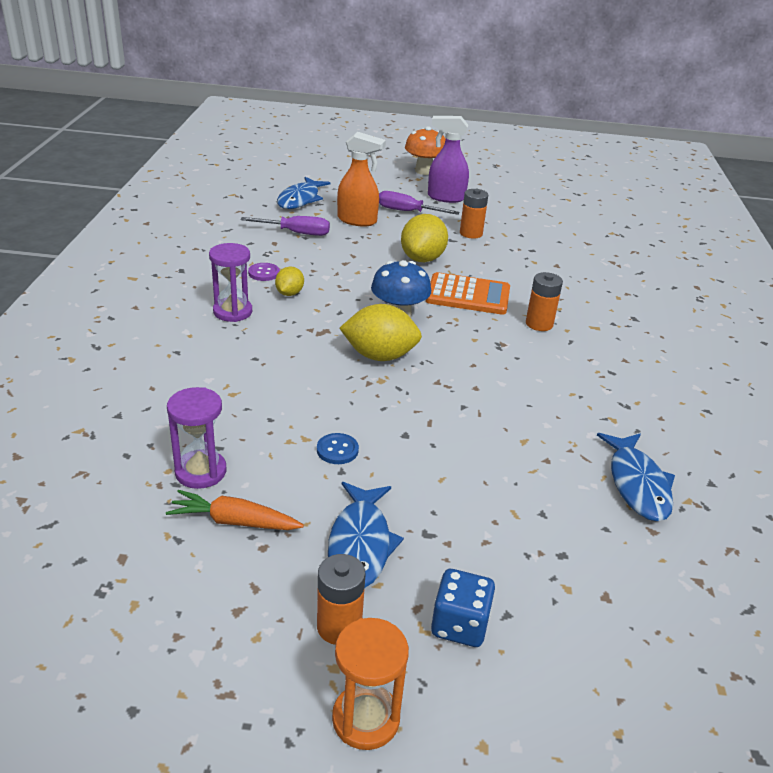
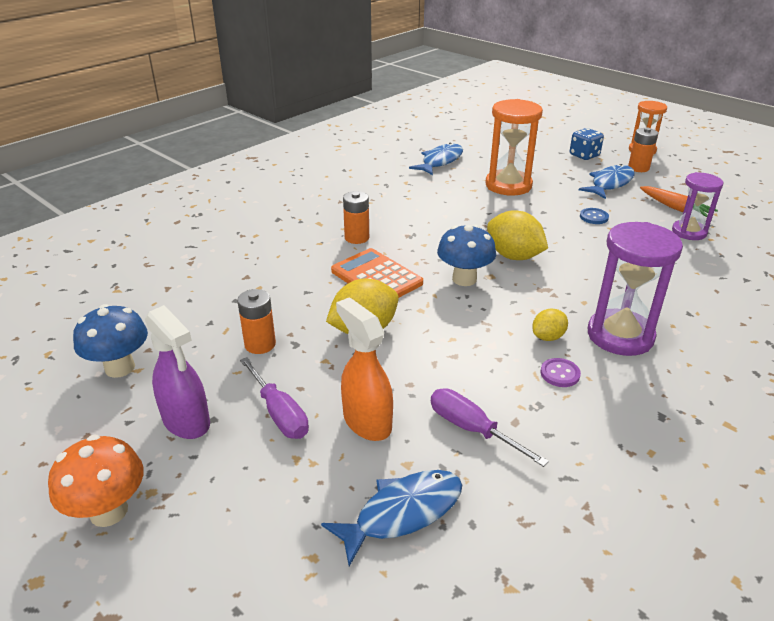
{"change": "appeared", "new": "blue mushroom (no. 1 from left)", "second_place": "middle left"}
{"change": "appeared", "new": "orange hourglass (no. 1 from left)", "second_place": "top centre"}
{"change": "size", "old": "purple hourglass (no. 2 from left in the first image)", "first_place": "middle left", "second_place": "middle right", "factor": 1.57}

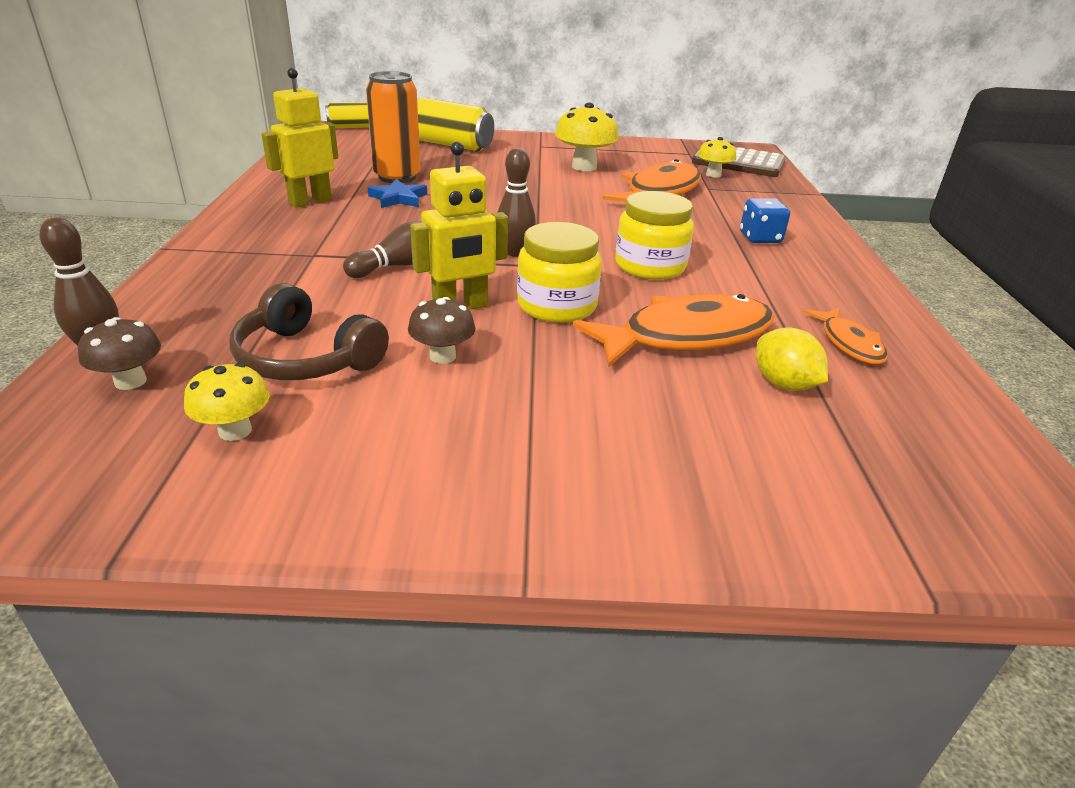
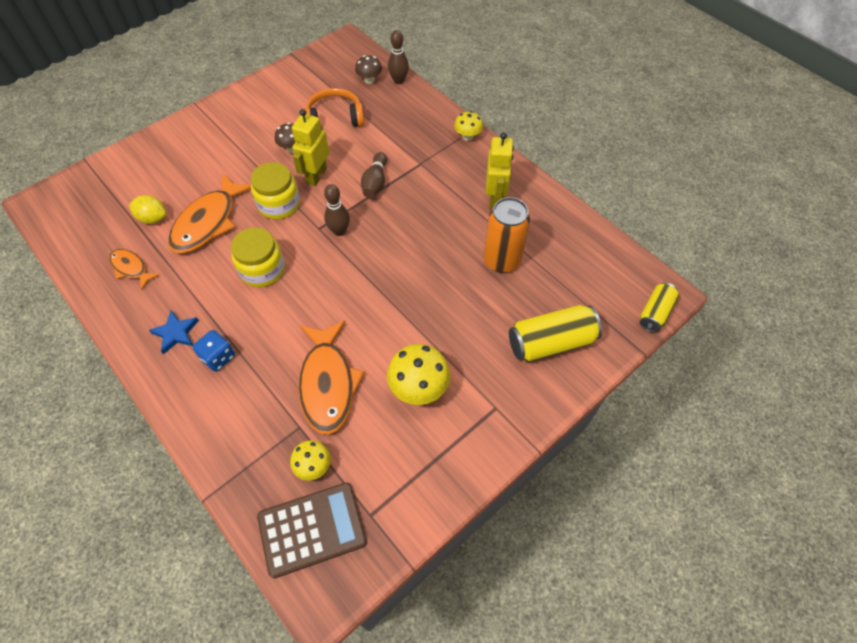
{"change": "relocated", "old": "yellow mushroom (no. 1 from left in the first image)", "new": "yellow mushroom (no. 3 from left)", "first_place": "middle left", "second_place": "top centre"}
{"change": "relocated", "old": "blue star", "first_place": "top centre", "second_place": "middle left"}
{"change": "colour", "old": "brown headphones", "new": "orange headphones", "first_place": "middle left", "second_place": "top centre"}

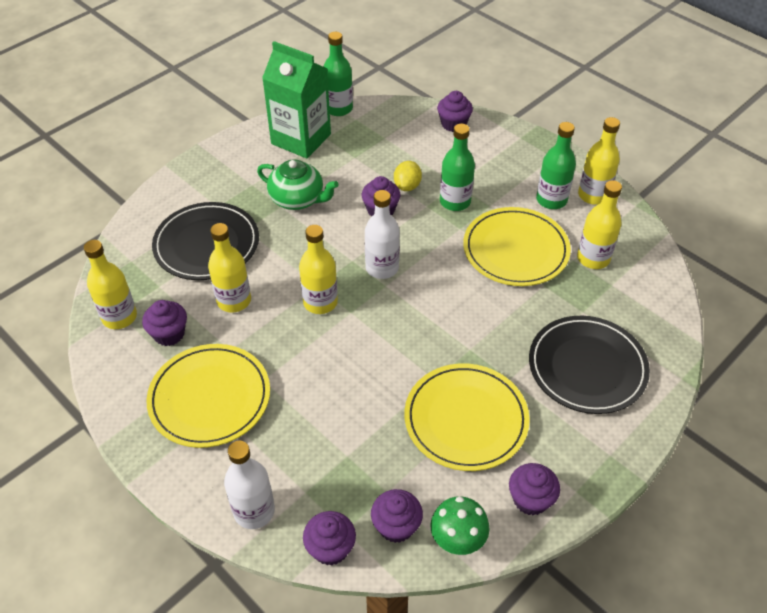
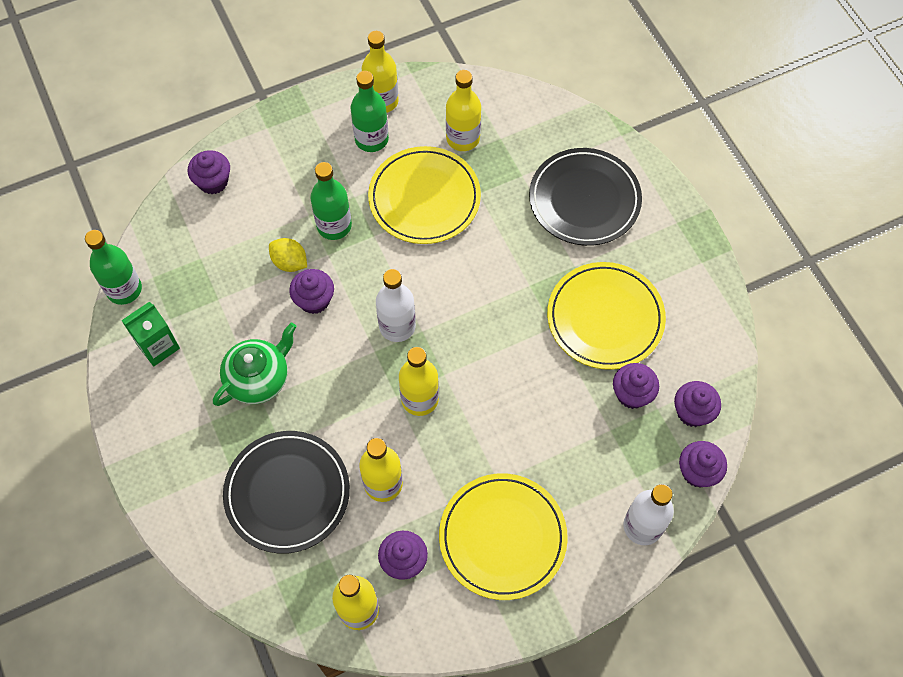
{"change": "missing", "old": "green mushroom", "first_place": "bottom centre"}
{"change": "relocated", "old": "purple cupcake (no. 6 from left in the first image)", "new": "purple cupcake (no. 4 from left)", "first_place": "bottom right", "second_place": "middle right"}
{"change": "size", "old": "green carton", "first_place": "top centre", "second_place": "middle left", "factor": 0.58}

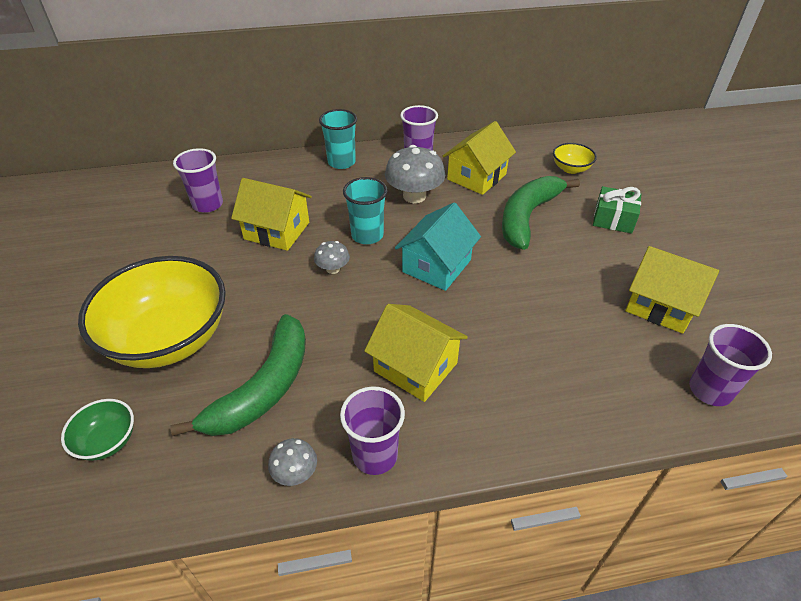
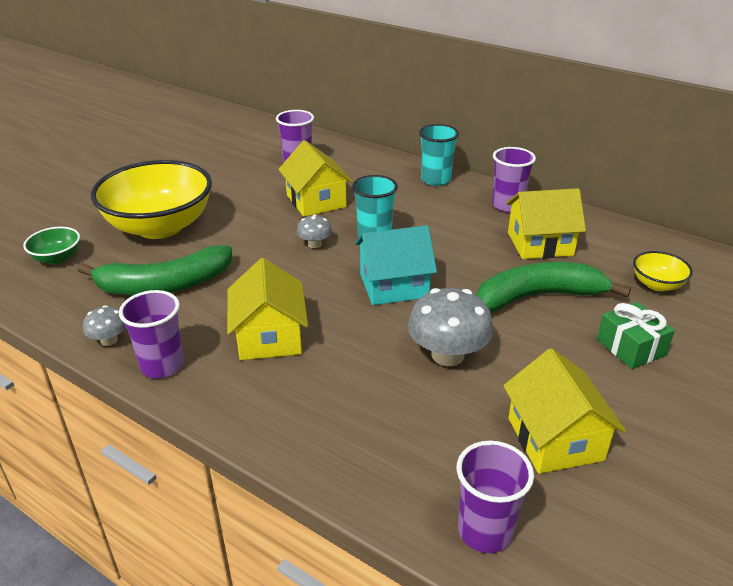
{"change": "relocated", "old": "grey mushroom (no. 3 from left)", "first_place": "top centre", "second_place": "centre"}

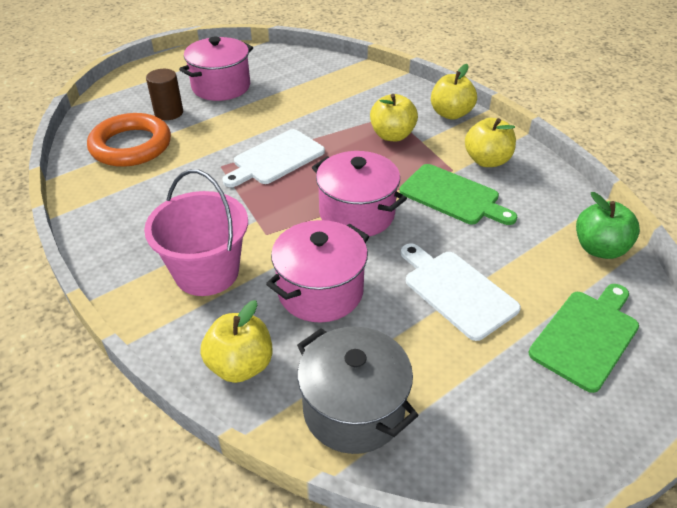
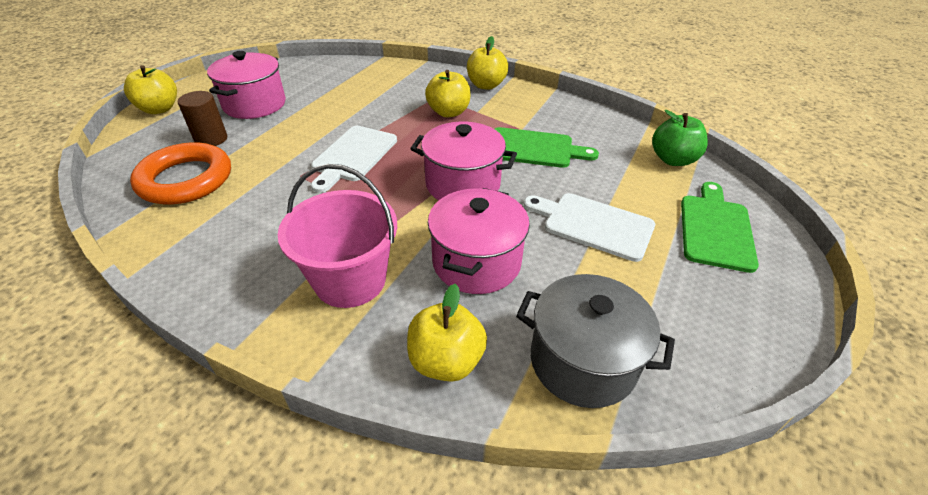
{"change": "relocated", "old": "yellow apple (no. 4 from left in the first image)", "new": "yellow apple (no. 1 from left)", "first_place": "top right", "second_place": "top left"}

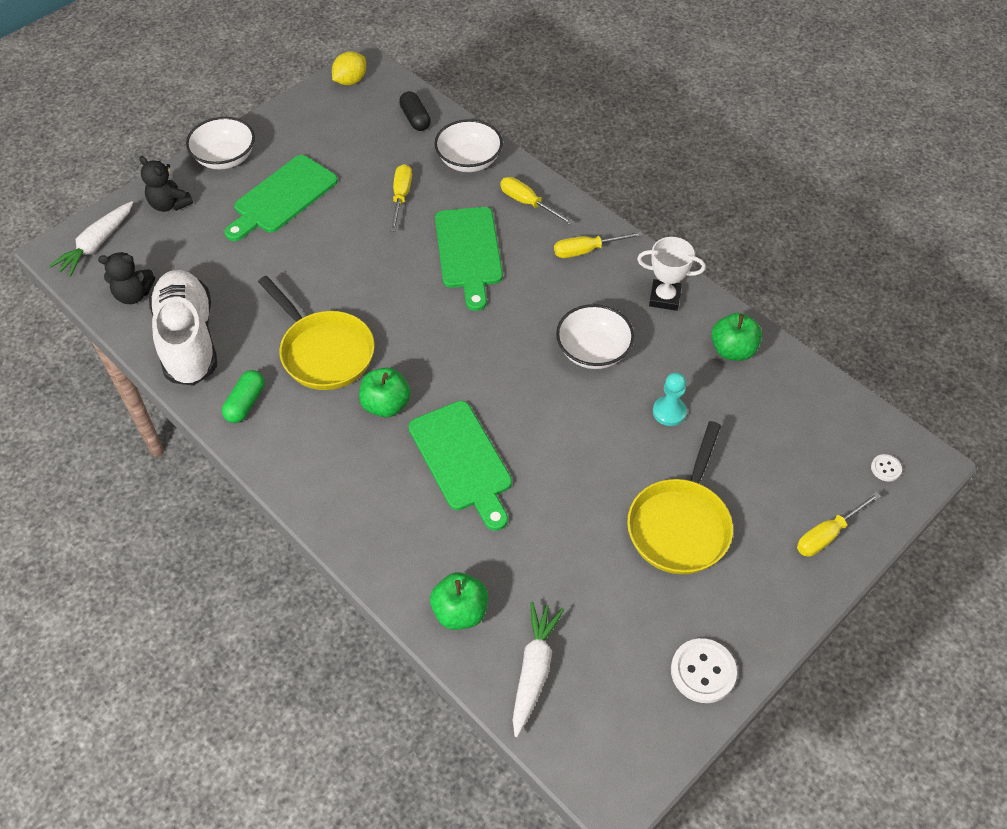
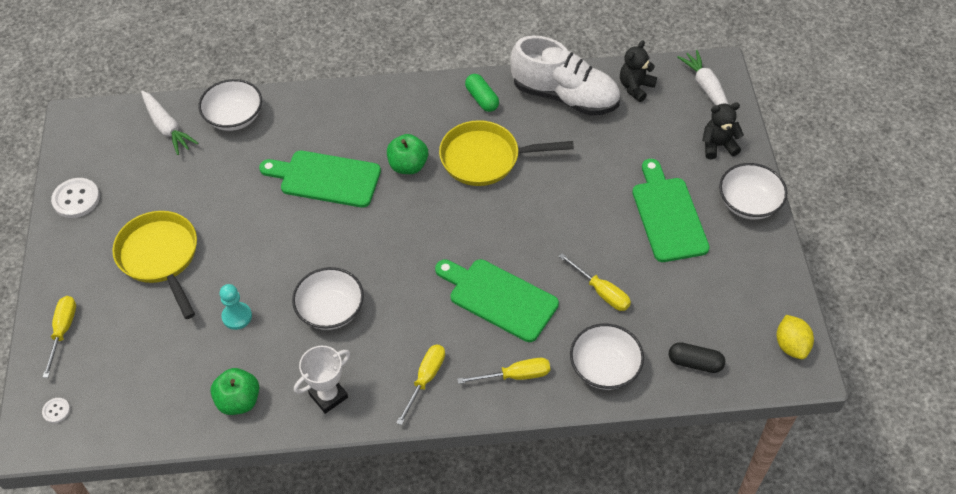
{"change": "exchanged", "old": "green apple (no. 2 from left)", "new": "white bowl (no. 1 from left)", "first_place": "bottom centre", "second_place": "top left"}

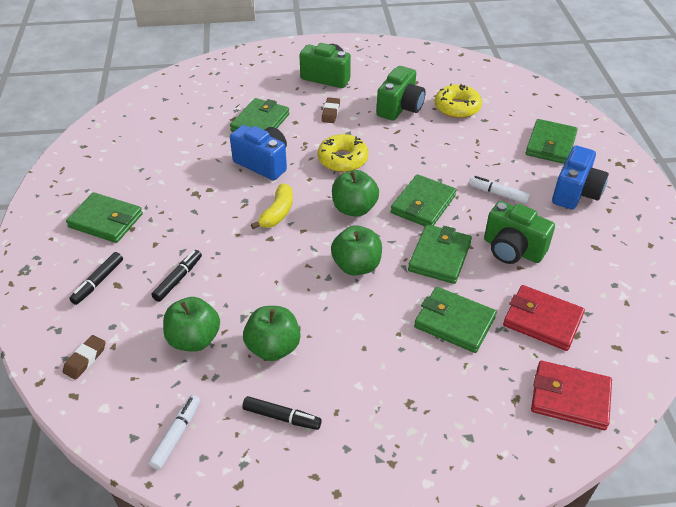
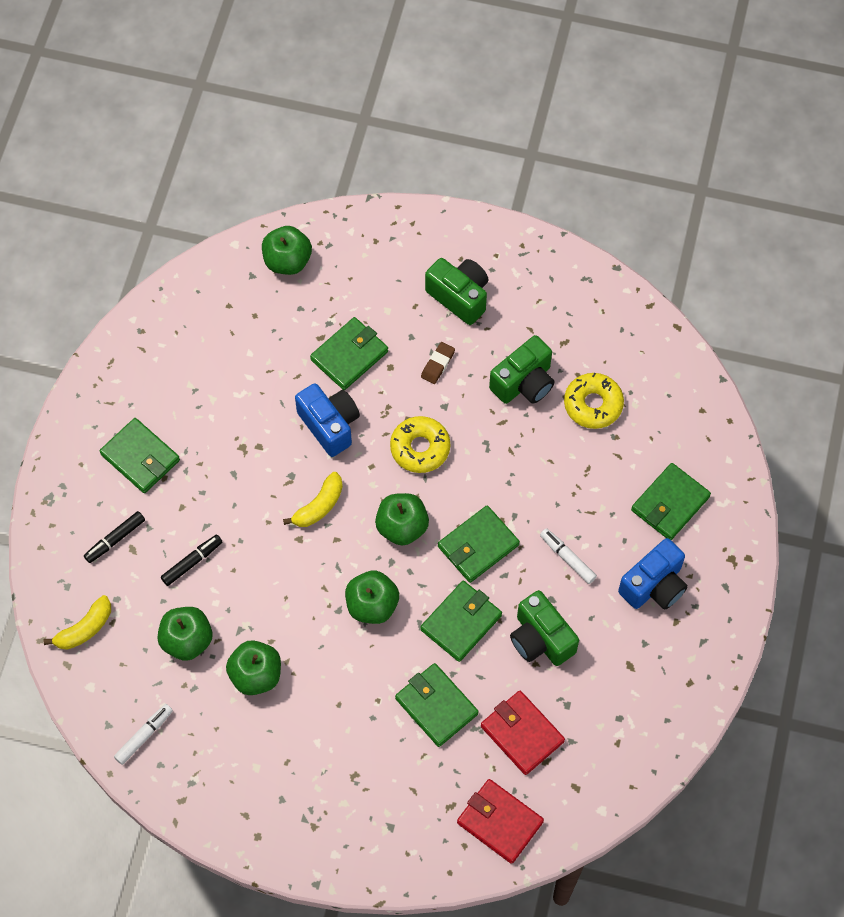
{"change": "missing", "old": "black marker (no. 3 from left)", "first_place": "bottom centre"}
{"change": "appeared", "new": "green apple (no. 3 from left)", "second_place": "top centre"}
{"change": "exchanged", "old": "brown eraser (no. 1 from left)", "new": "yellow banana (no. 1 from left)", "first_place": "bottom left", "second_place": "bottom left"}

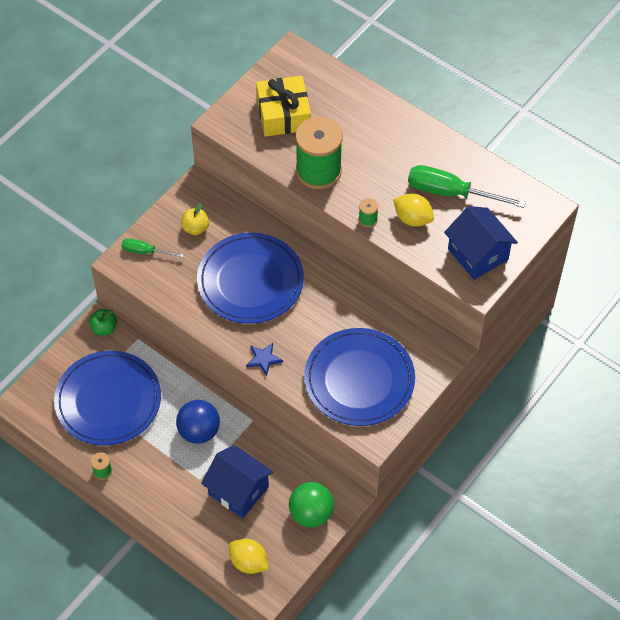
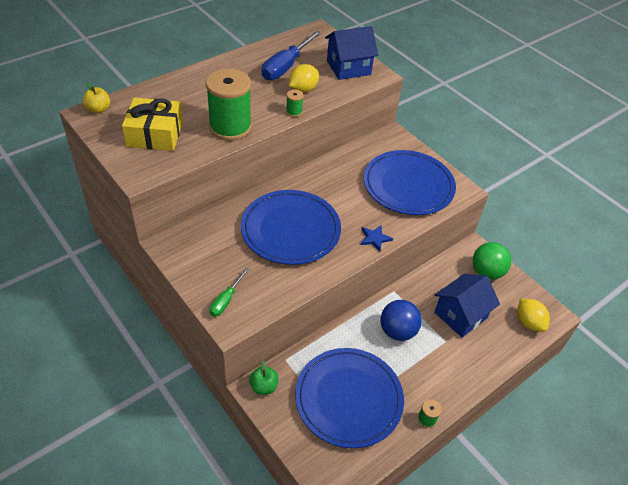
{"change": "relocated", "old": "yellow apple", "first_place": "middle left", "second_place": "top left"}
{"change": "colour", "old": "green screwdriver (no. 2 from left)", "new": "blue screwdriver", "first_place": "top right", "second_place": "top centre"}
{"change": "spun", "old": "yellow lemon (no. 1 from left in the first image)", "first_place": "bottom centre", "second_place": "middle right", "degrees": -75}

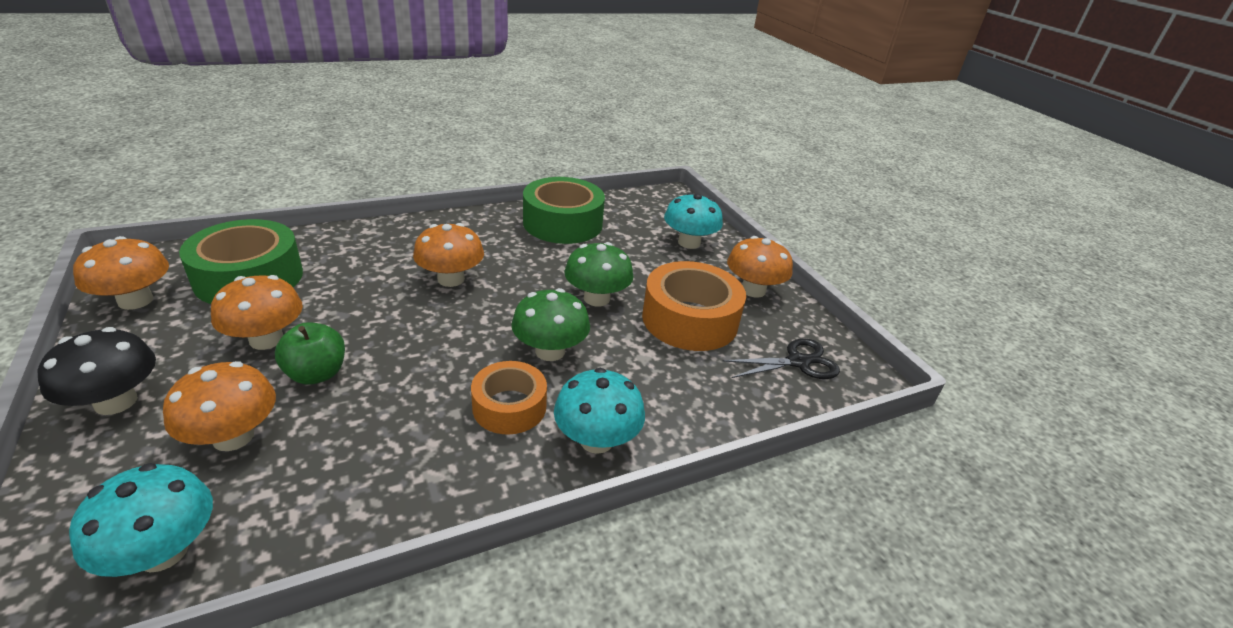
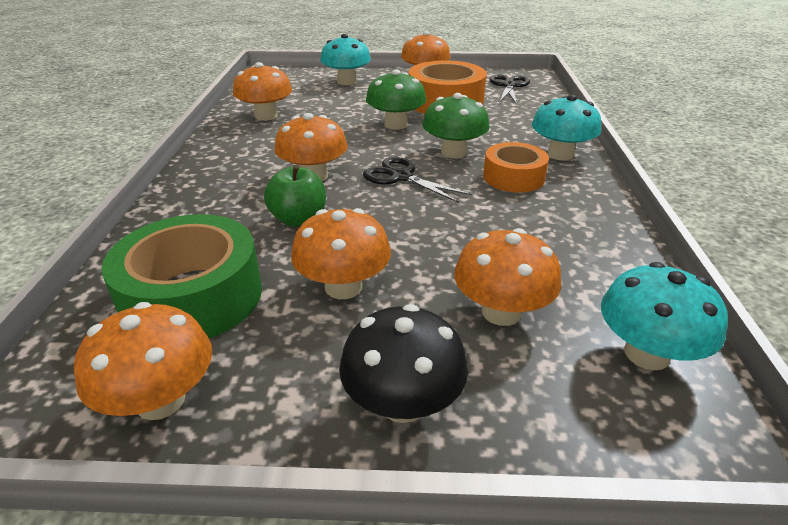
{"change": "appeared", "new": "black scissors (no. 1 from left)", "second_place": "centre"}
{"change": "relocated", "old": "green apple", "first_place": "middle left", "second_place": "centre"}
{"change": "exchanged", "old": "green tape (no. 2 from left)", "new": "orange mushroom (no. 2 from left)", "first_place": "centre", "second_place": "top left"}

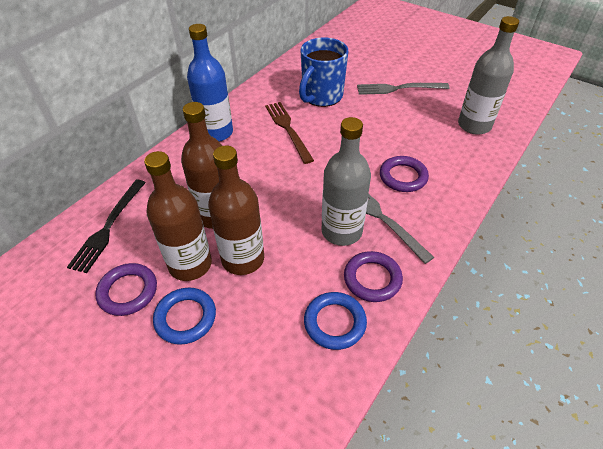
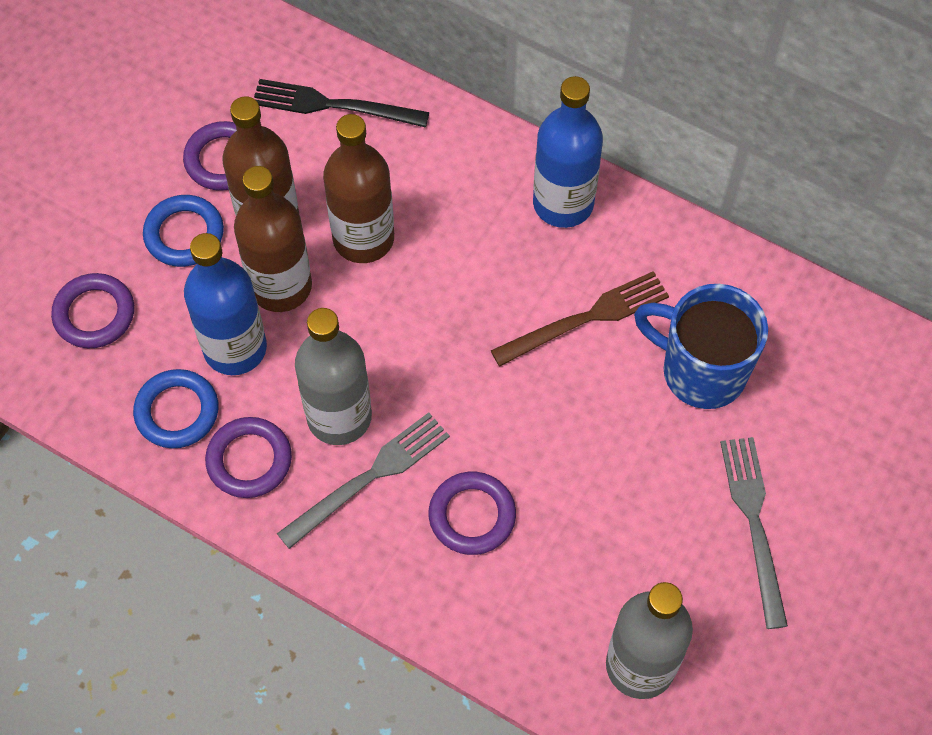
{"change": "appeared", "new": "purple ring (no. 1 from left)", "second_place": "middle left"}
{"change": "appeared", "new": "blue bottle (no. 1 from left)", "second_place": "middle left"}

